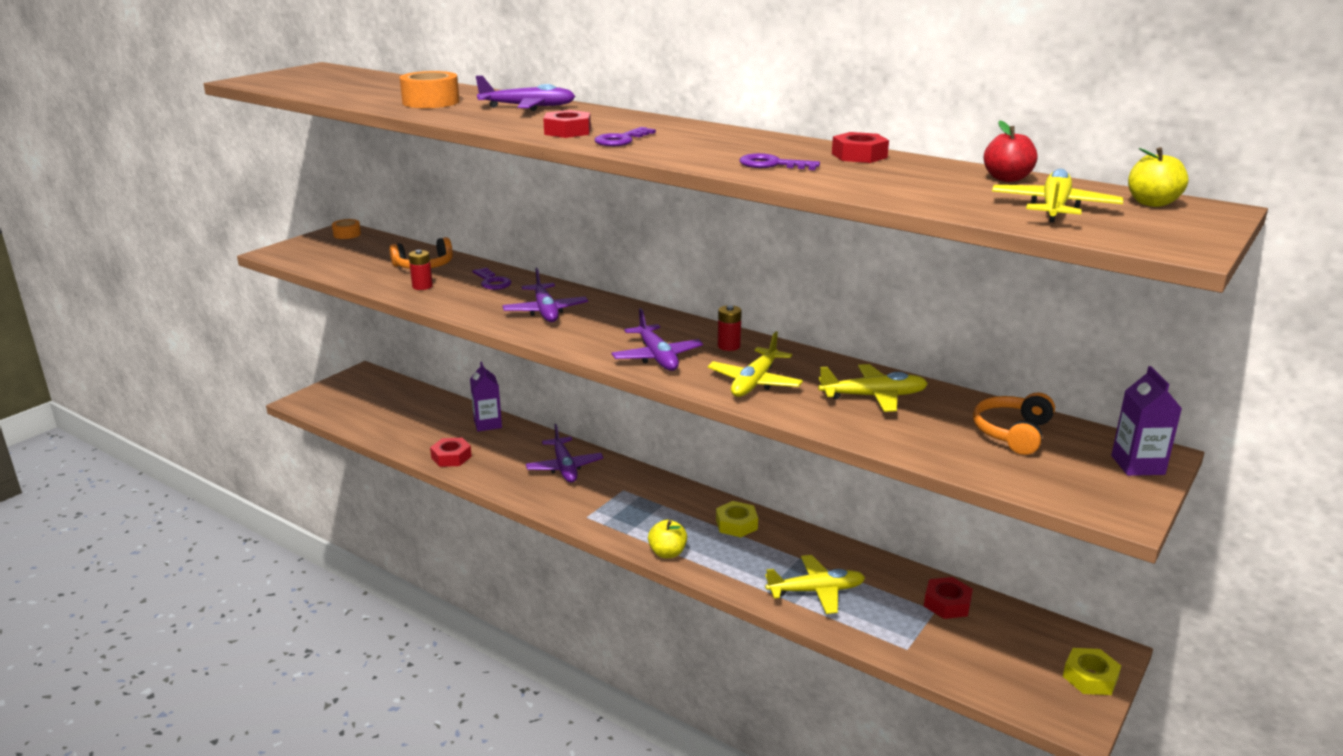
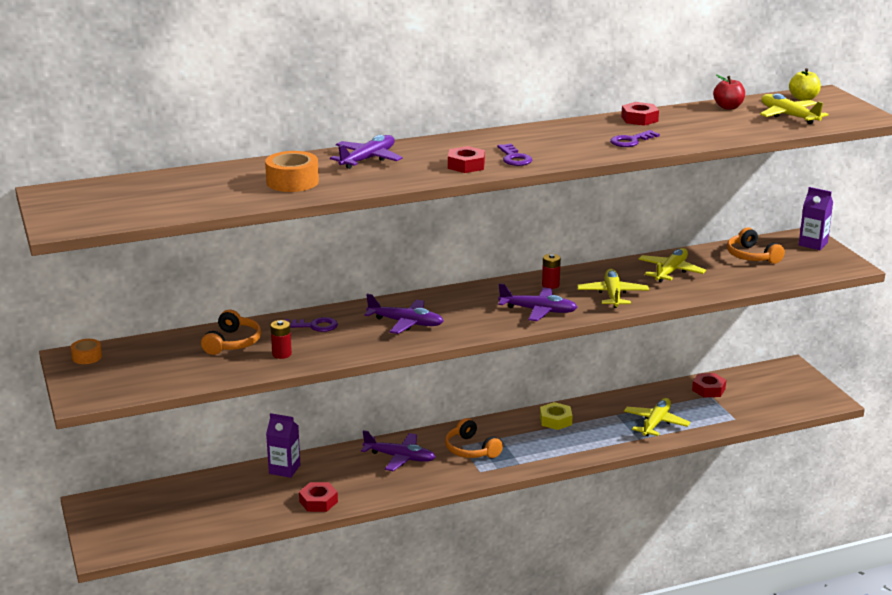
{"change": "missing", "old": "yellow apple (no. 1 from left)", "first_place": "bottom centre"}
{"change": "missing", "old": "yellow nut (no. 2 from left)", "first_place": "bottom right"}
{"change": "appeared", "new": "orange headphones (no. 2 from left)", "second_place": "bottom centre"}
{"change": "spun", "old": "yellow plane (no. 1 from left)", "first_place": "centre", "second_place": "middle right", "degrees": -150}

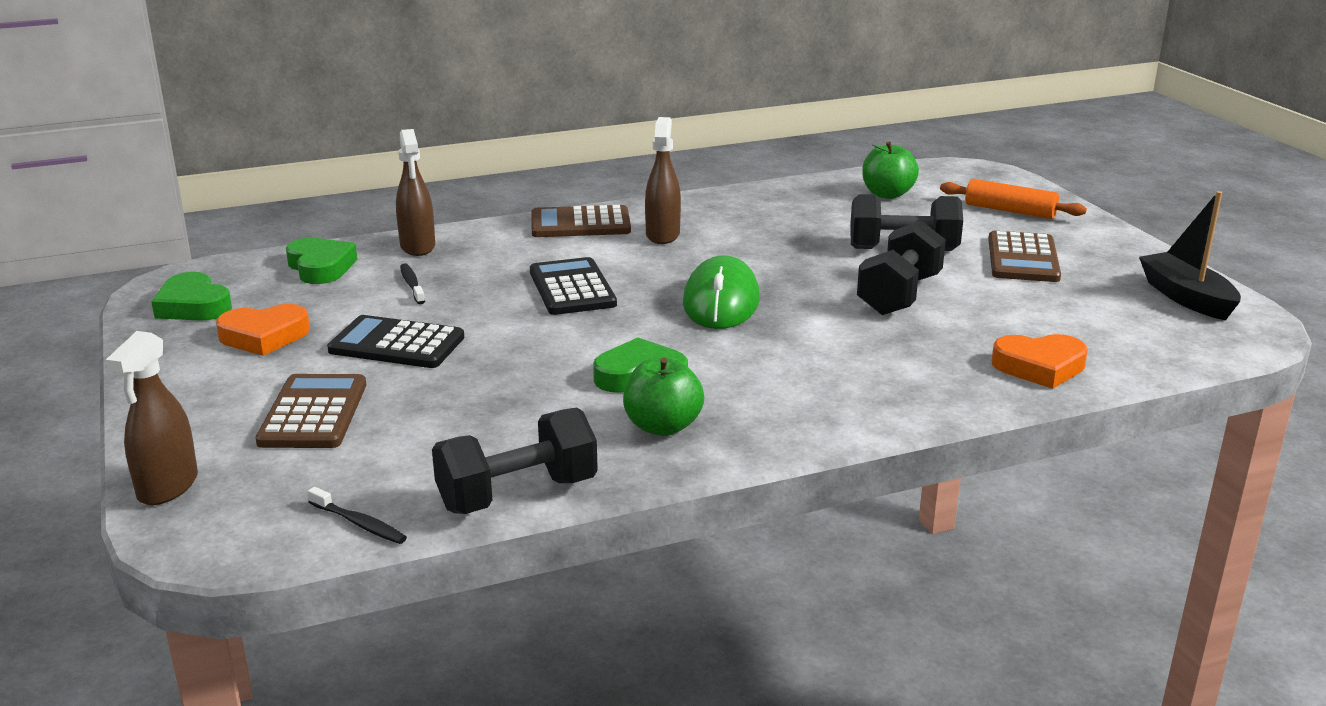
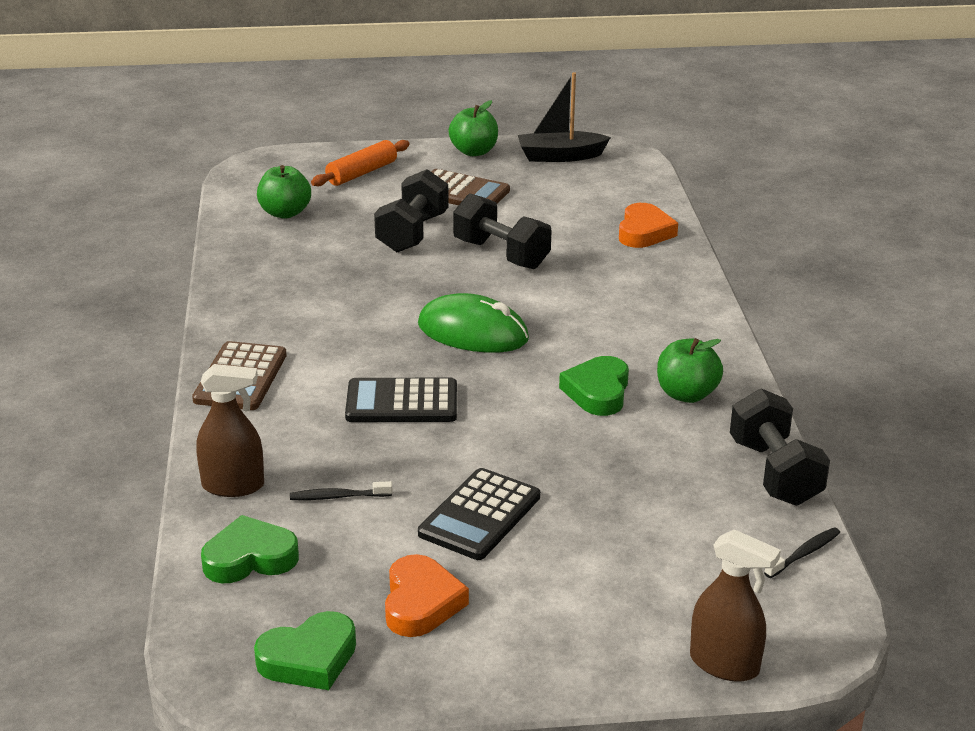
{"change": "missing", "old": "brown calculator (no. 1 from left)", "first_place": "middle left"}
{"change": "missing", "old": "brown spray bottle (no. 3 from left)", "first_place": "top centre"}
{"change": "appeared", "new": "green apple (no. 2 from left)", "second_place": "top centre"}

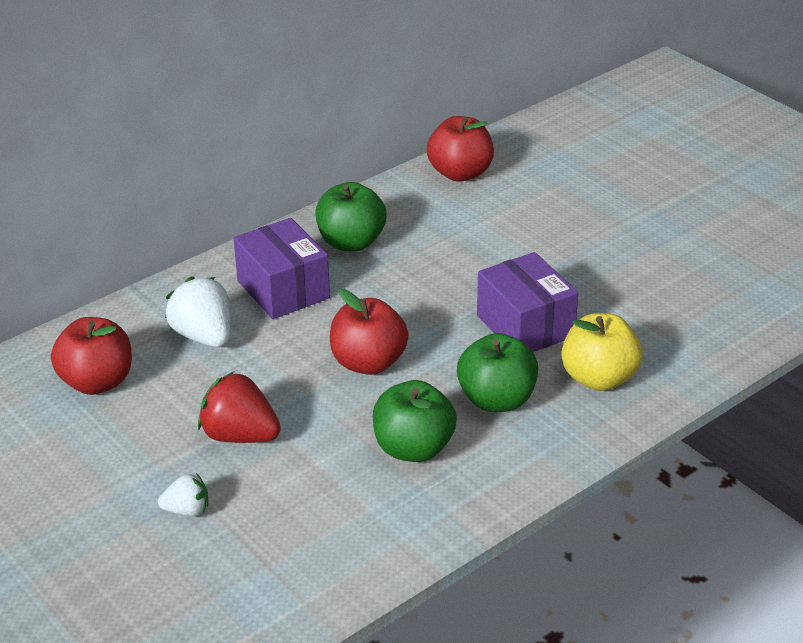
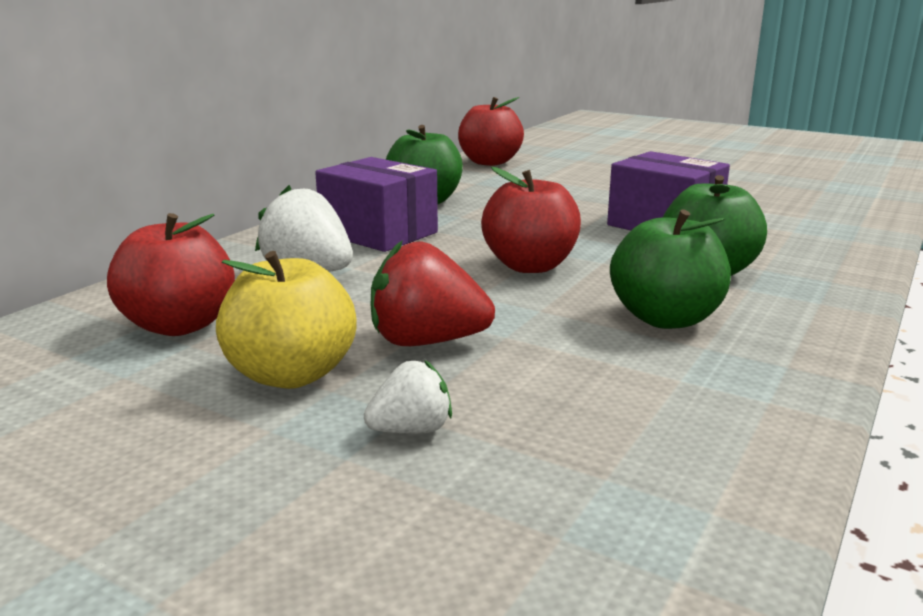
{"change": "relocated", "old": "yellow apple", "first_place": "middle right", "second_place": "middle left"}

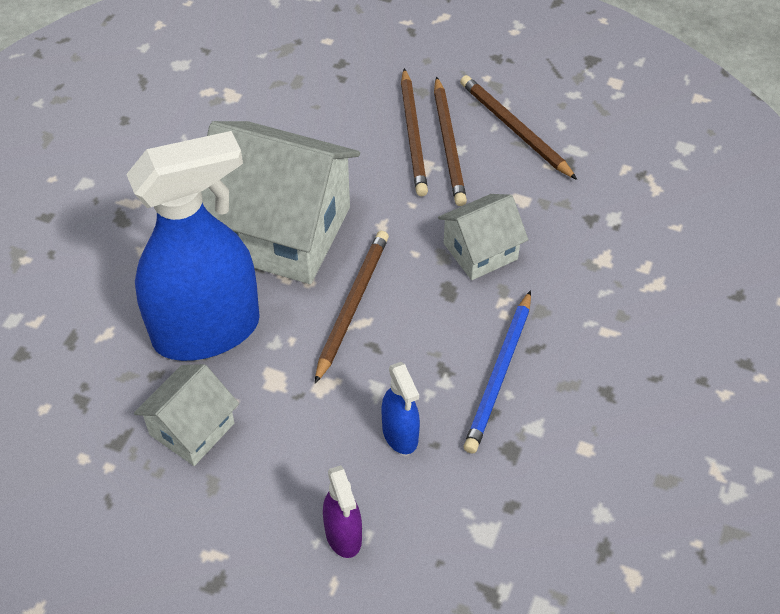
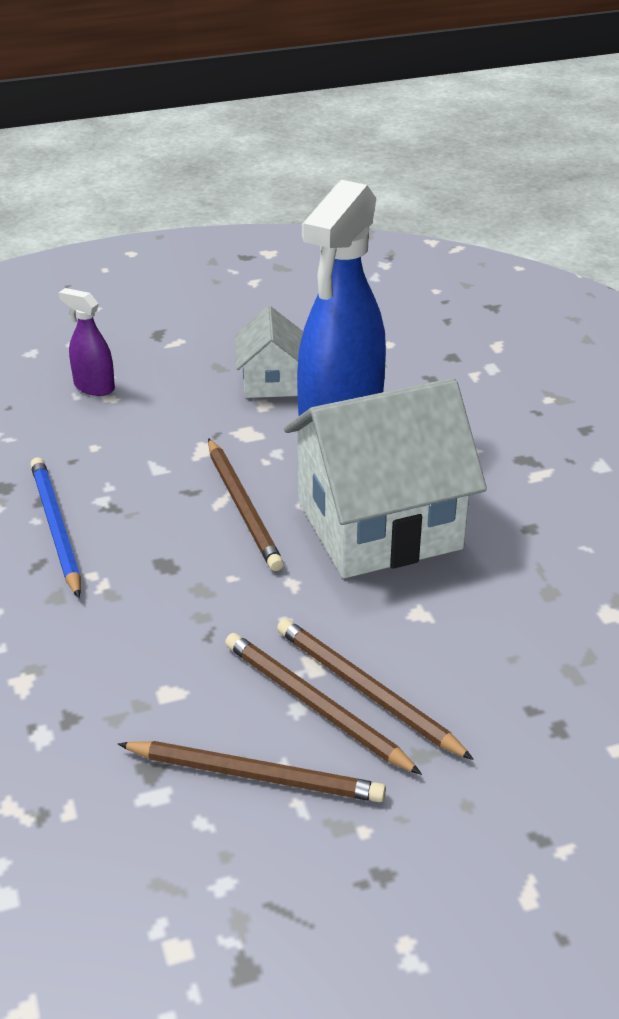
{"change": "missing", "old": "blue spray bottle (no. 2 from left)", "first_place": "centre"}
{"change": "missing", "old": "white house (no. 3 from left)", "first_place": "centre"}

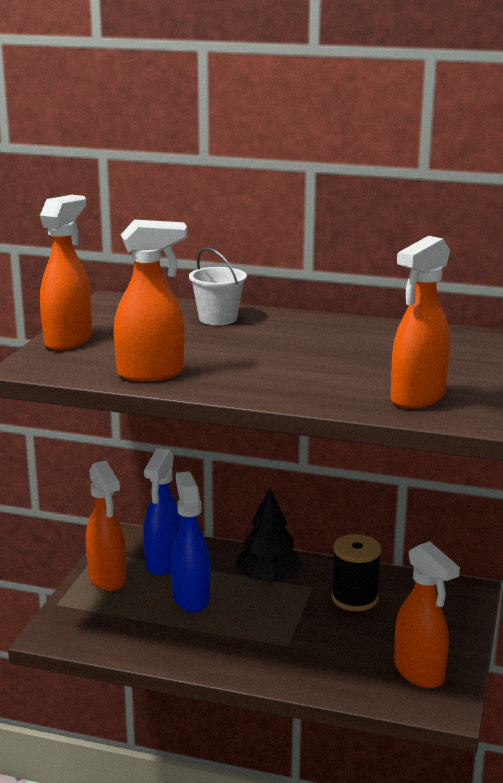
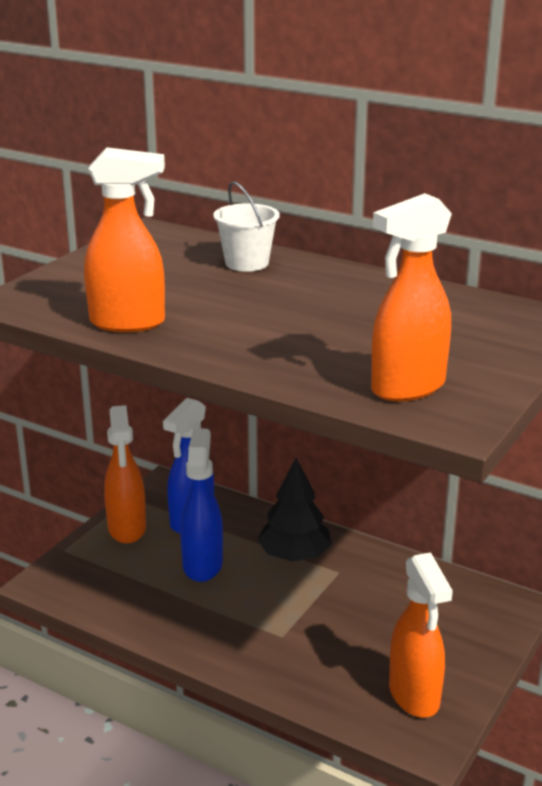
{"change": "missing", "old": "orange spray bottle (no. 1 from left)", "first_place": "middle left"}
{"change": "missing", "old": "black spool", "first_place": "bottom right"}

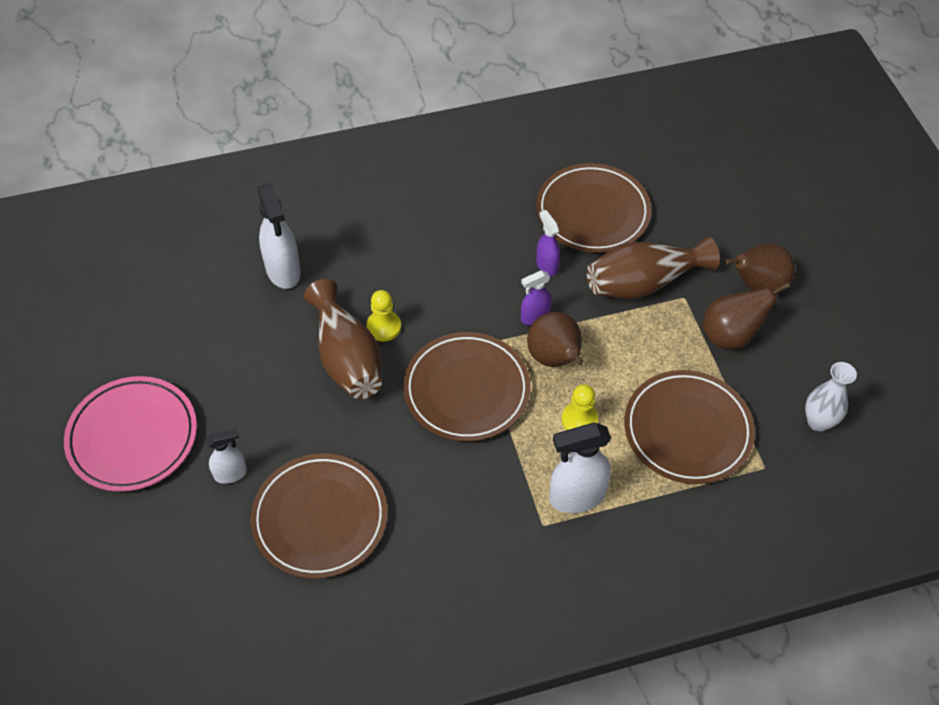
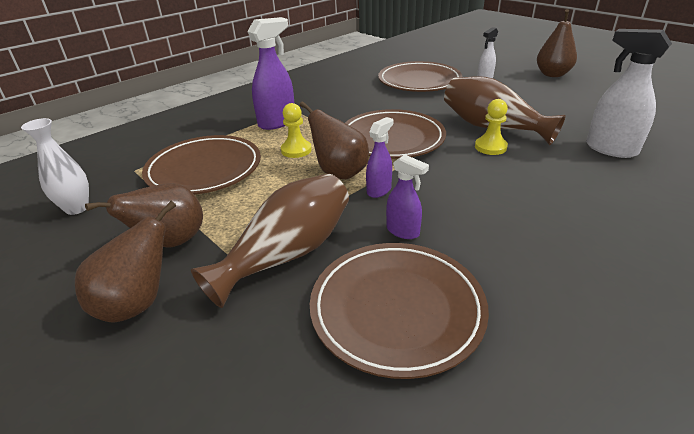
{"change": "exchanged", "old": "pink plate", "new": "brown pear (no. 4 from left)", "first_place": "middle left", "second_place": "top right"}
{"change": "colour", "old": "white spray bottle (no. 3 from left)", "new": "purple spray bottle (no. 1 from left)", "first_place": "centre", "second_place": "top centre"}

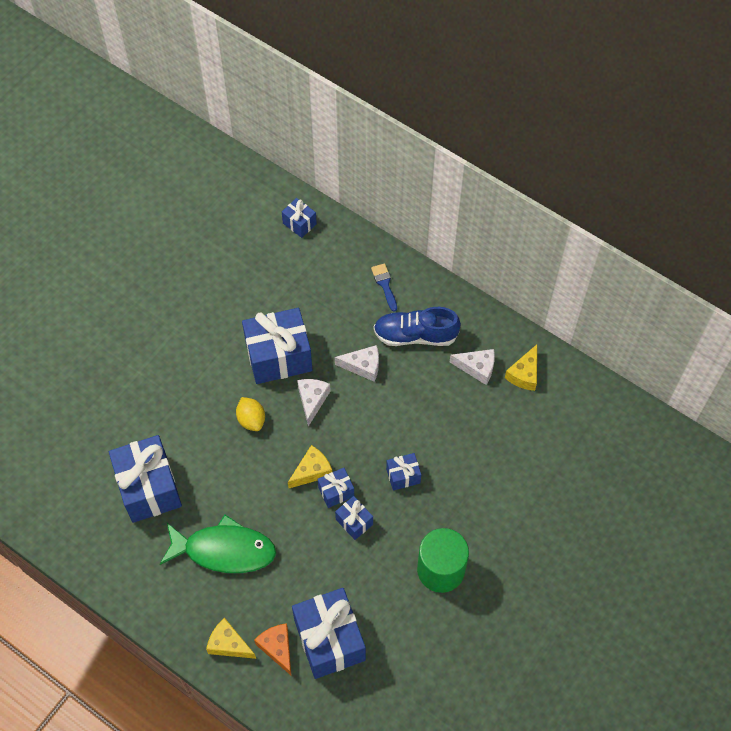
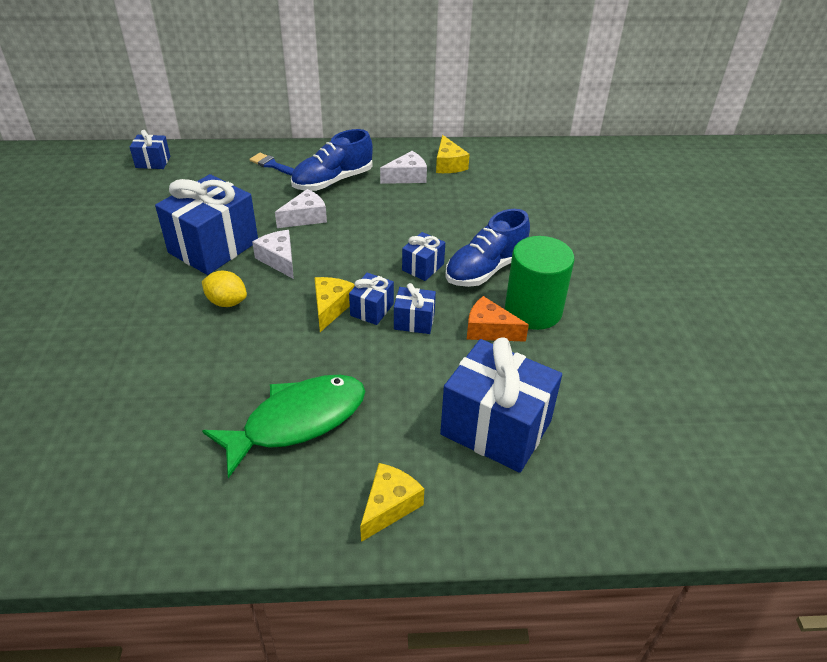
{"change": "missing", "old": "blue gift (no. 1 from left)", "first_place": "middle left"}
{"change": "appeared", "new": "blue shoe (no. 2 from left)", "second_place": "centre"}
{"change": "relocated", "old": "orange cheese", "first_place": "bottom centre", "second_place": "centre"}
{"change": "spun", "old": "yellow cheese (no. 1 from left in the first image)", "first_place": "bottom left", "second_place": "bottom centre", "degrees": 135}

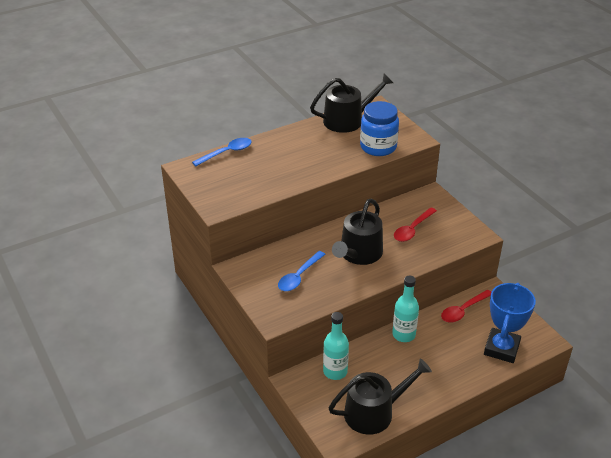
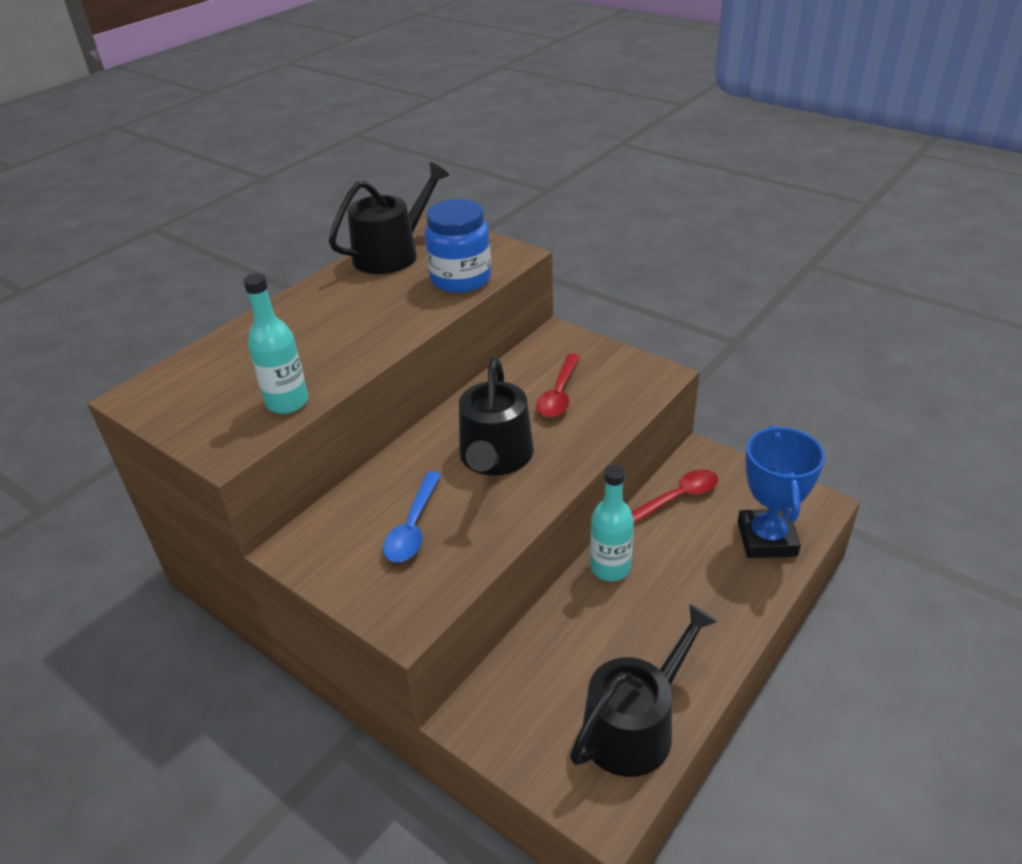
{"change": "missing", "old": "blue spoon (no. 1 from left)", "first_place": "top centre"}
{"change": "relocated", "old": "turquoise bottle (no. 1 from left)", "first_place": "bottom centre", "second_place": "middle left"}
{"change": "spun", "old": "red spoon (no. 2 from left)", "first_place": "bottom right", "second_place": "centre", "degrees": -150}

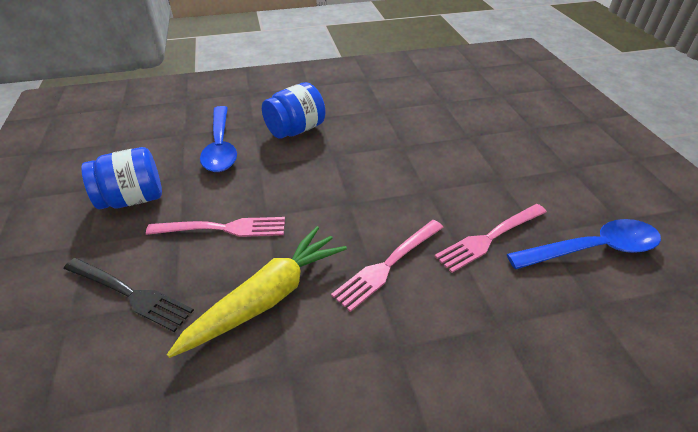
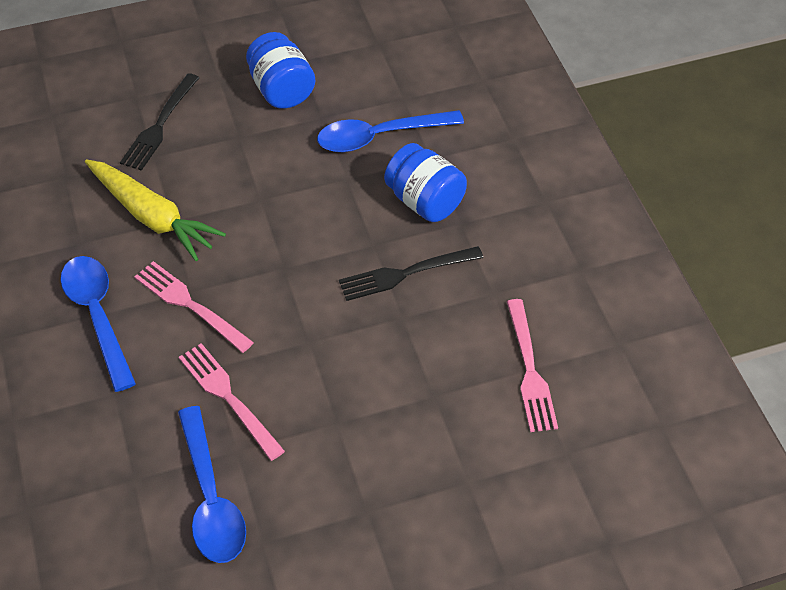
{"change": "appeared", "new": "blue spoon (no. 1 from left)", "second_place": "middle left"}
{"change": "appeared", "new": "black fork (no. 2 from left)", "second_place": "centre"}
{"change": "relocated", "old": "pink fork (no. 1 from left in the first image)", "new": "pink fork (no. 3 from left)", "first_place": "middle left", "second_place": "middle right"}

